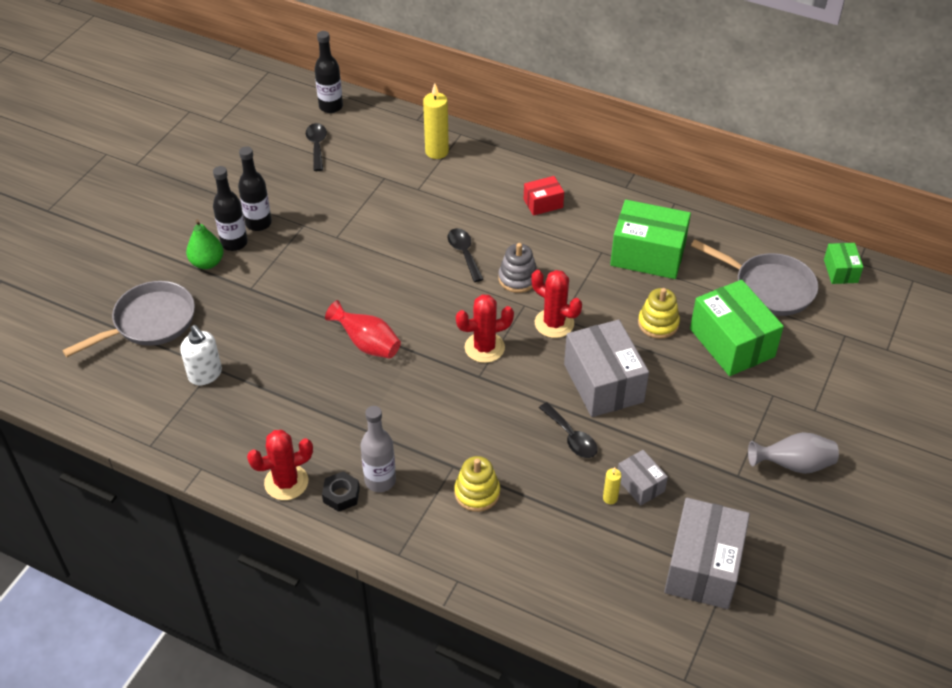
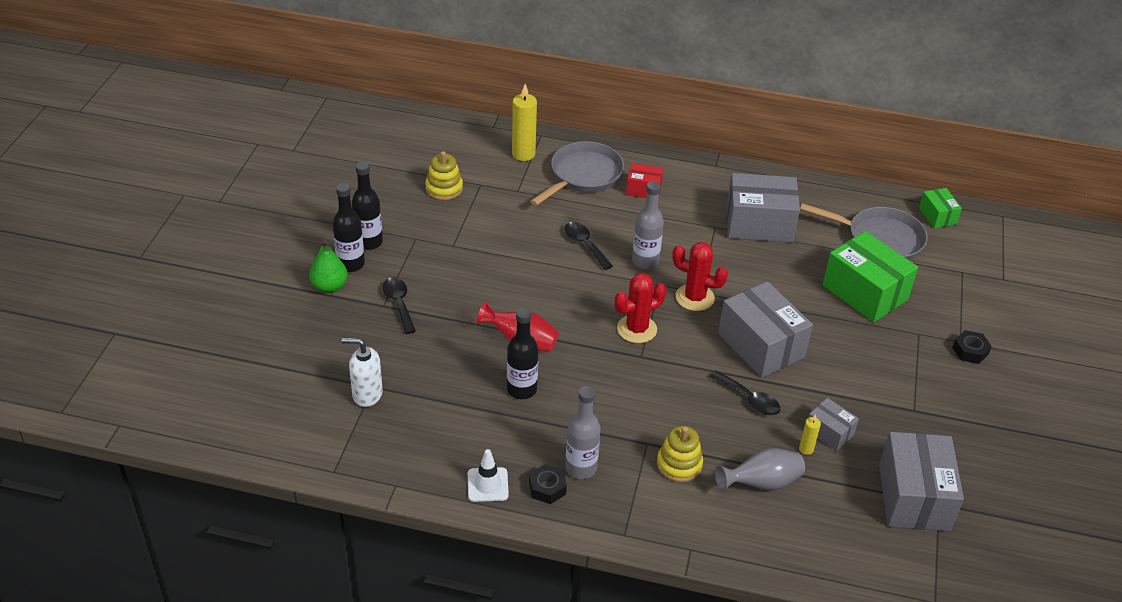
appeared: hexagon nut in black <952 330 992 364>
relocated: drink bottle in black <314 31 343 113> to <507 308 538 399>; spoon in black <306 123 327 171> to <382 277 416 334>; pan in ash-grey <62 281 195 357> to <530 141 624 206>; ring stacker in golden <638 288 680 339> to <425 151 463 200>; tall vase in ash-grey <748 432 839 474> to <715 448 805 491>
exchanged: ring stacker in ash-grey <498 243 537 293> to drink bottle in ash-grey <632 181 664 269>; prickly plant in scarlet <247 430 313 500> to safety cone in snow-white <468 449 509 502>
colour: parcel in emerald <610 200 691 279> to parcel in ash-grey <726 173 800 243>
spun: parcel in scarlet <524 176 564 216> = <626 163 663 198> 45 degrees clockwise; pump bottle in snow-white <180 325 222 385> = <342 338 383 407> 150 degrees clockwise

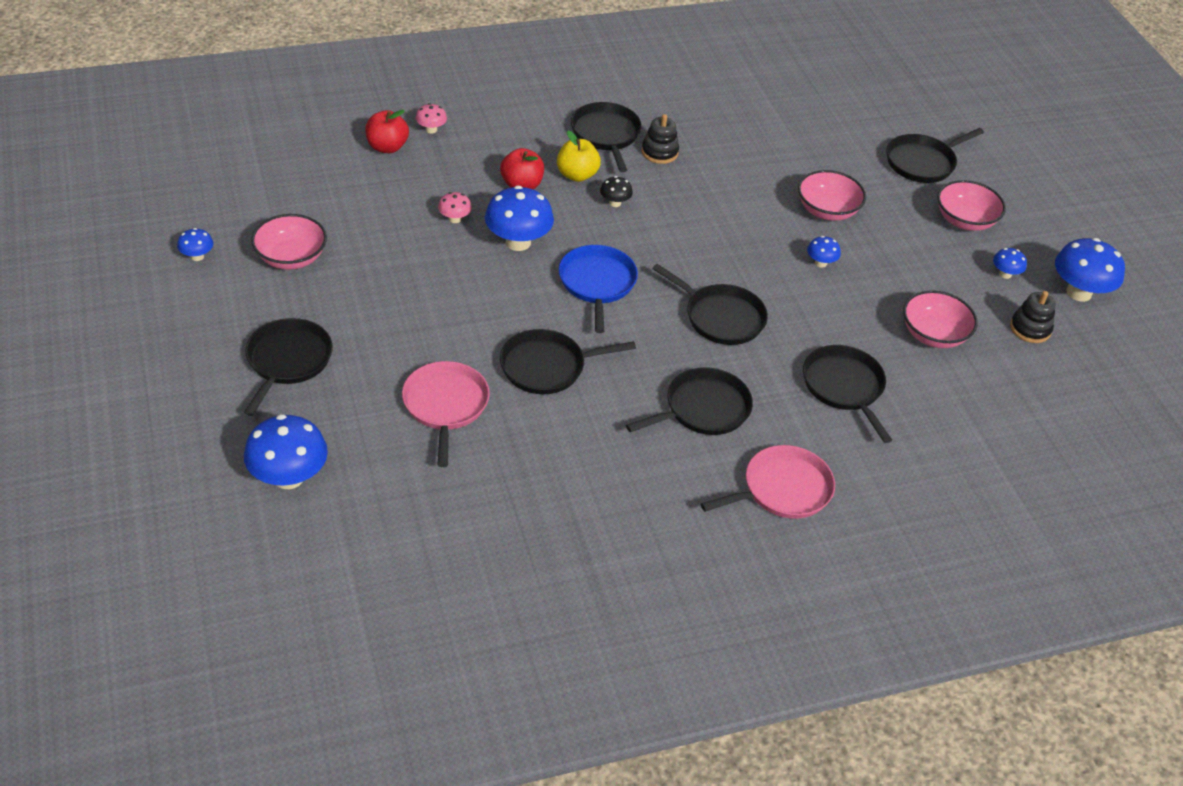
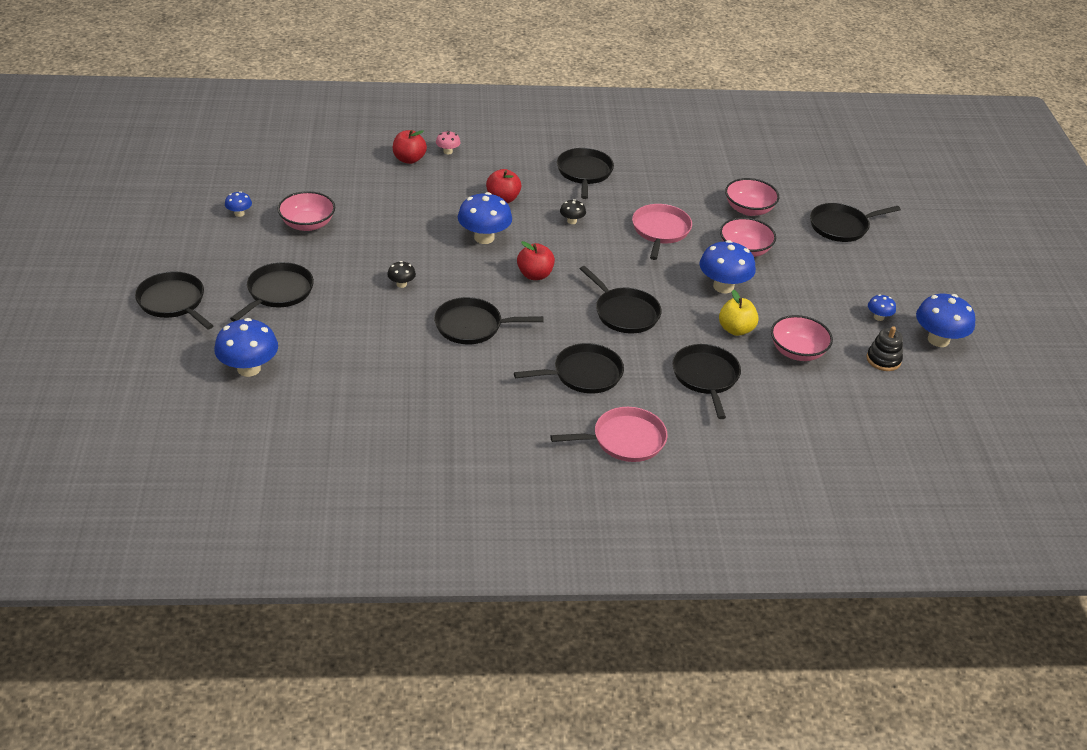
missing: ring stacker in black <642 114 679 164>; mushroom in rosy <438 192 472 223>
appeared: mushroom in black <387 261 416 288>; pan in black <135 271 214 329>
relocated: toy apple in golden <557 131 601 182> to <719 290 759 336>; deep dish in rosy <937 180 1006 231> to <725 178 779 216>; pan in rosy <402 361 490 467> to <632 204 692 260>
exchanged: pan in cobalt <559 245 638 333> to toy apple in scarlet <517 241 555 280>
size: mushroom in cobalt <807 236 841 268> = <699 240 756 293> x2.02

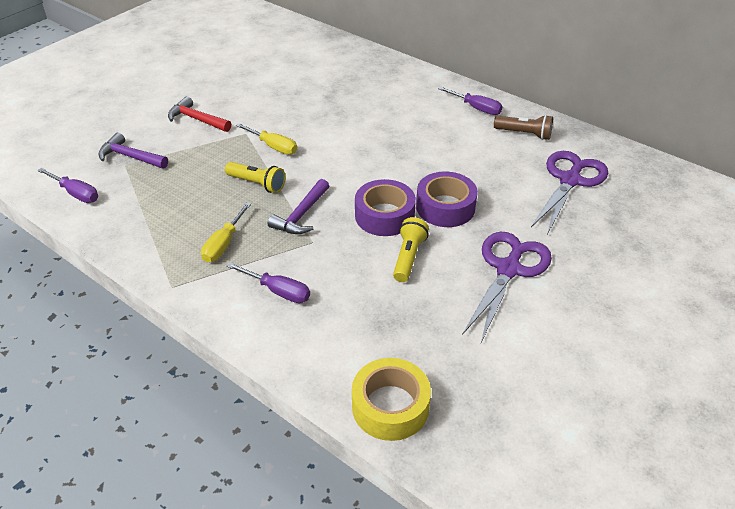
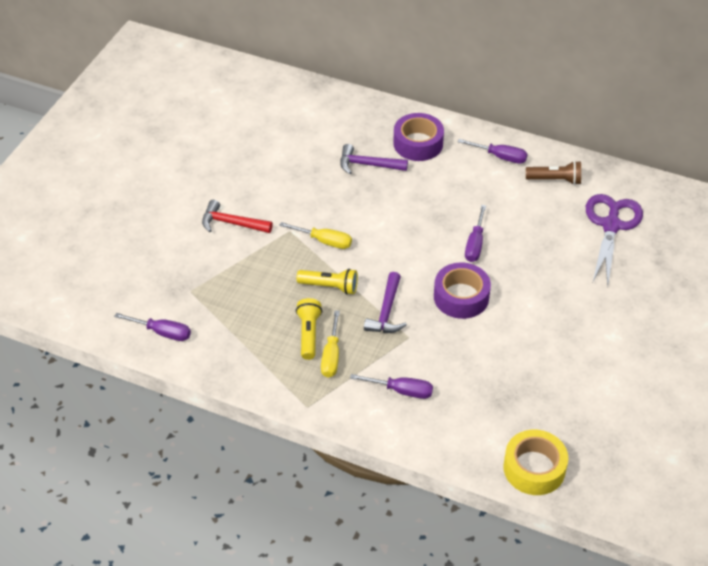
missing: shears in purple <462 232 552 342>
appeared: flat screwdriver in purple <465 205 486 262>
relocated: claw hammer in purple <98 133 168 169> to <340 144 408 174>; sticky tape in purple <416 172 478 227> to <393 113 444 161>; flashlight in golden <393 217 429 282> to <296 298 322 360>

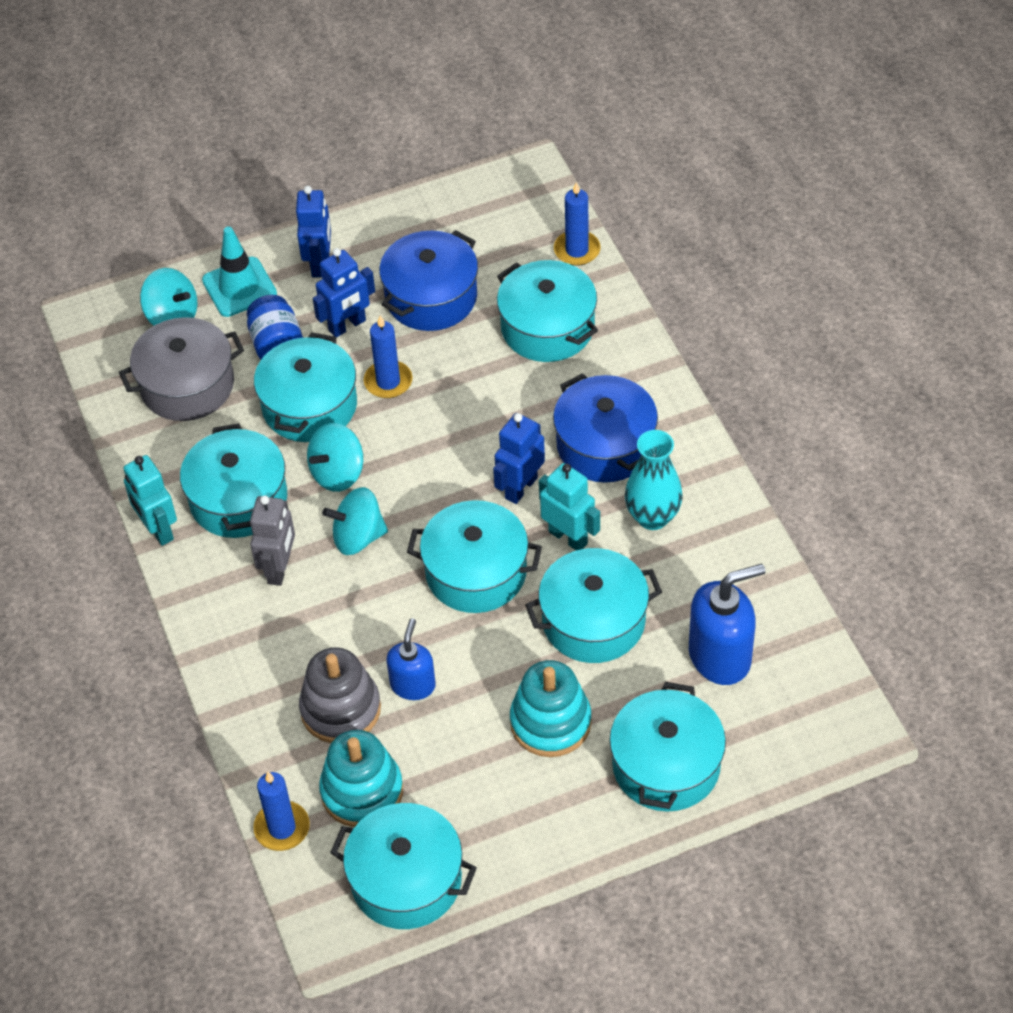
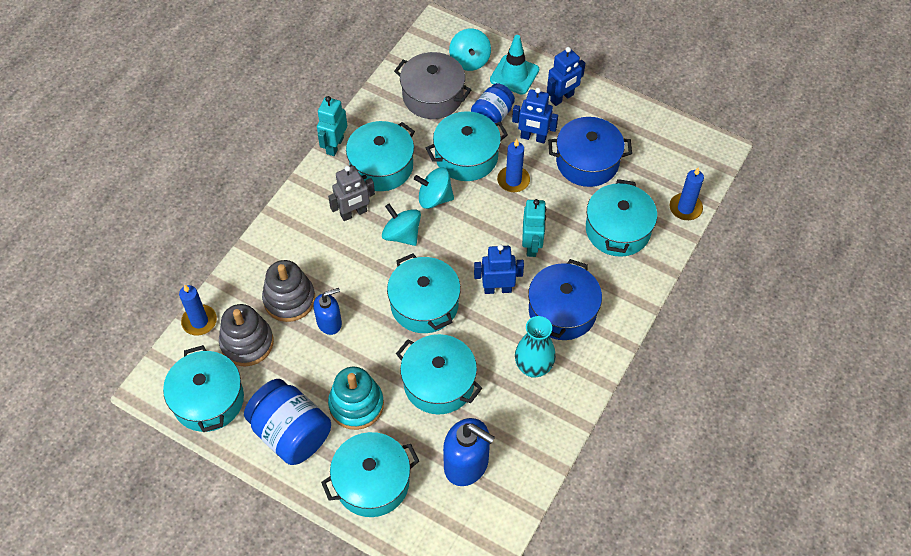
appeared: jar in cobalt <244 379 331 465>
relocated: robot figure in teal <539 463 600 550> to <522 199 546 257>
colour: ring stacker in teal <319 730 403 827> to ring stacker in ash-grey <219 304 274 367>

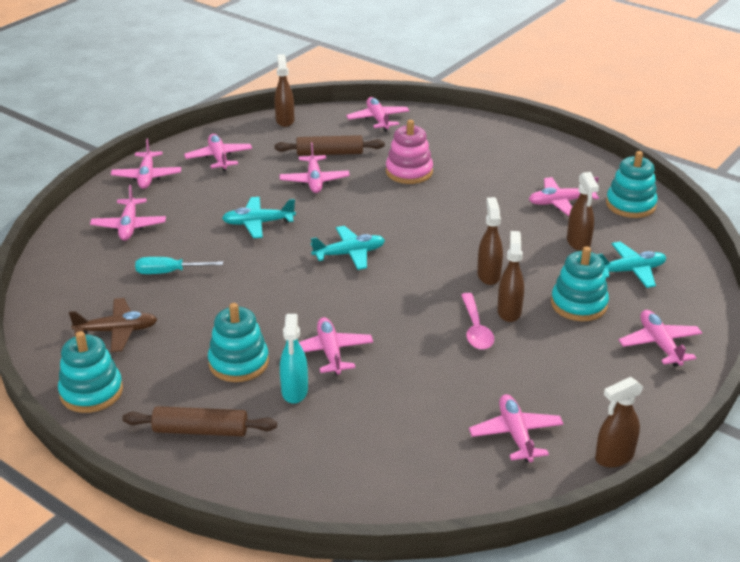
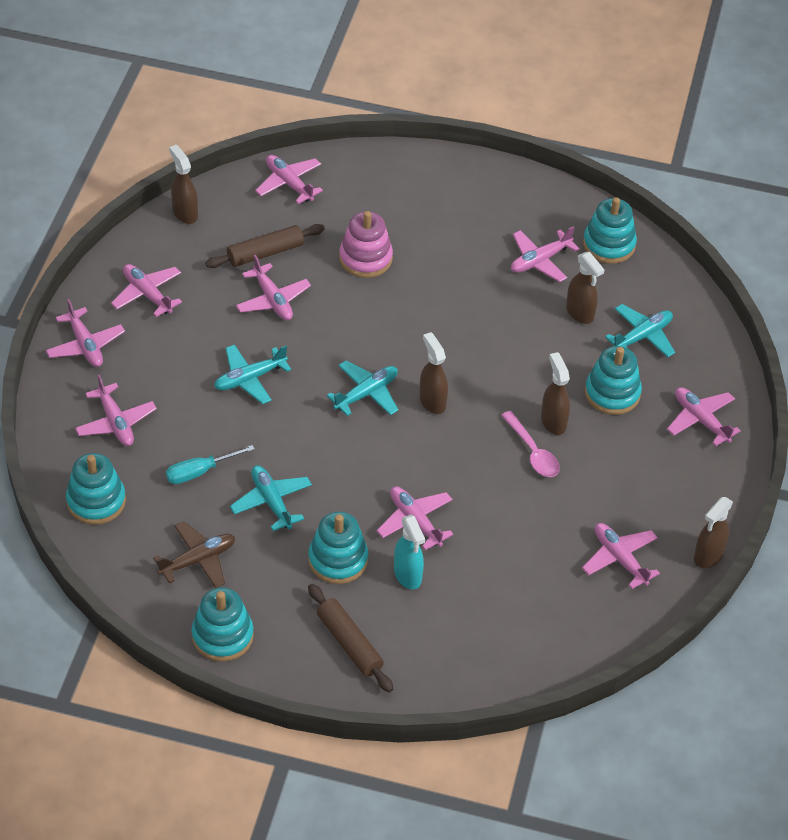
appeared: ring stacker in teal <66 453 126 525>; aeroplane in teal <230 465 312 531>
relocated: spray cleaner in dark brown <477 197 503 285> to <419 332 448 414>
spun: pastry roller in dark brown <122 406 277 437> = <308 584 393 693> 75 degrees clockwise

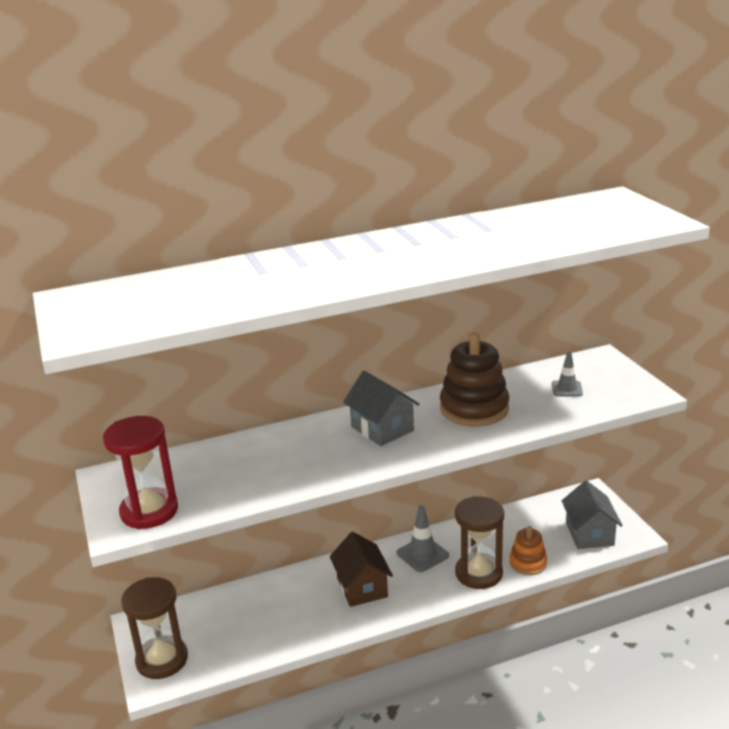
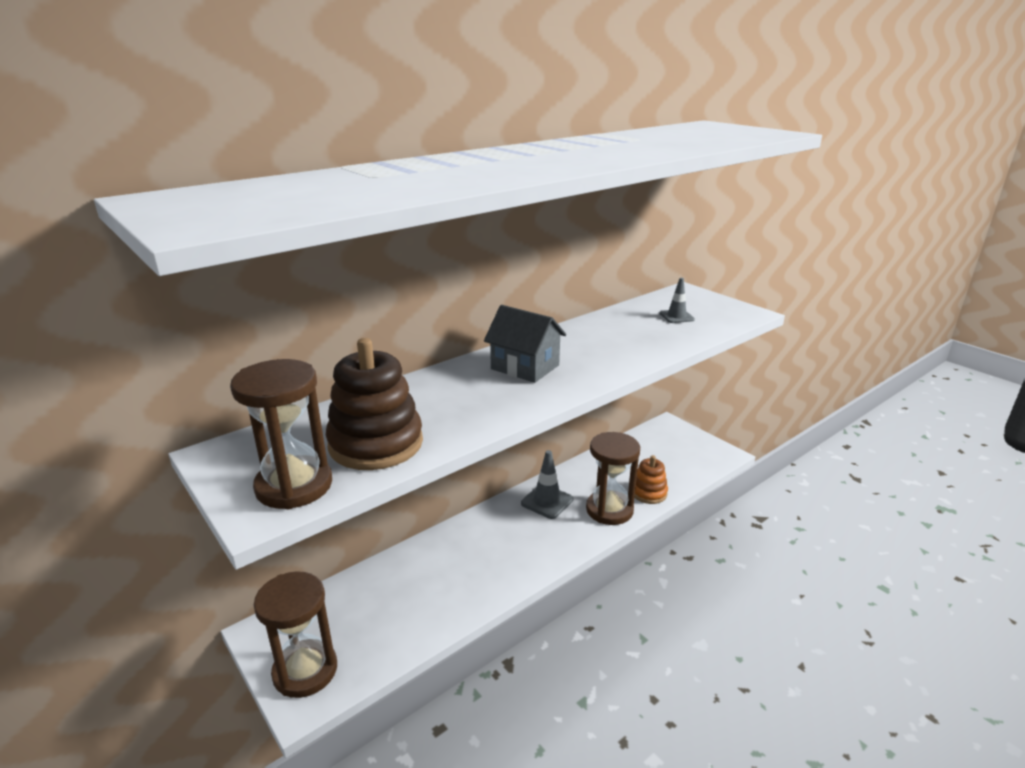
missing: toy house in ash-grey <562 480 623 549>; toy house in dark brown <330 532 393 607>
relocated: ring stacker in dark brown <440 332 509 427> to <326 338 423 470>
colour: sandglass in scarlet <103 416 178 529> to sandglass in dark brown <230 359 332 509>

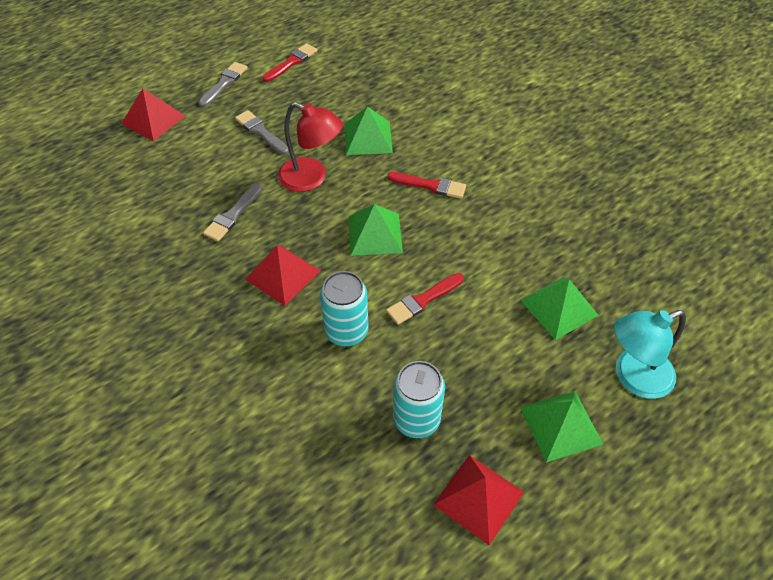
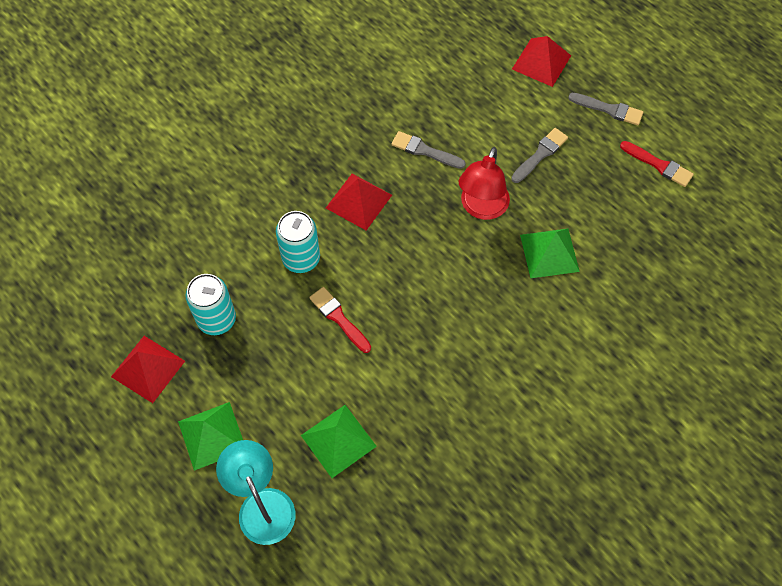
missing: paint brush in scarlet <388 172 466 199>; solid pyramid in emerald <349 204 403 256>

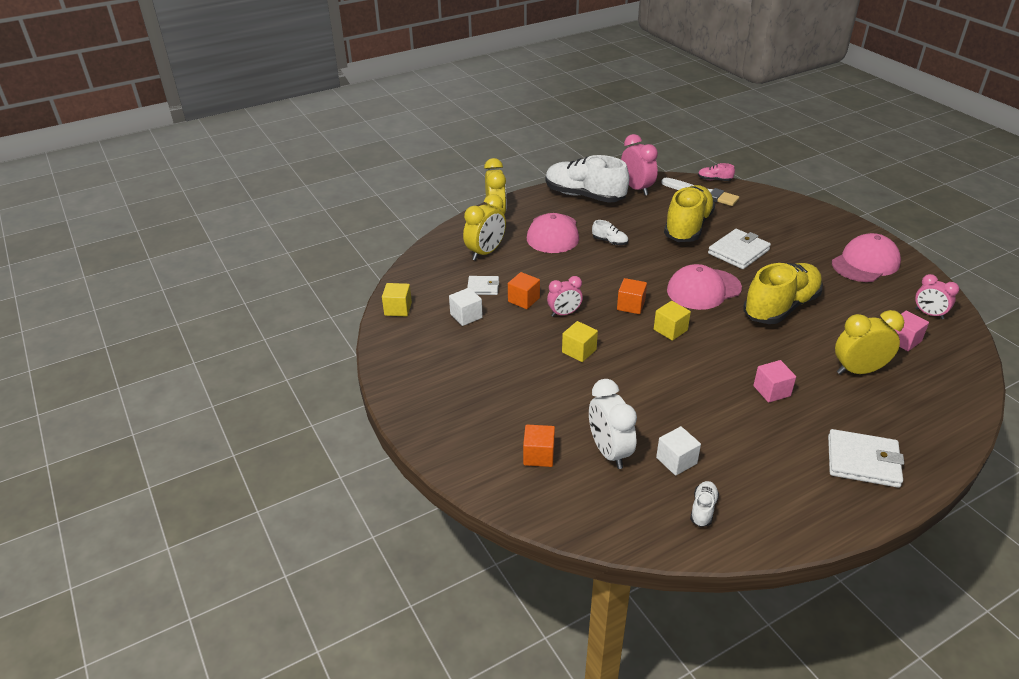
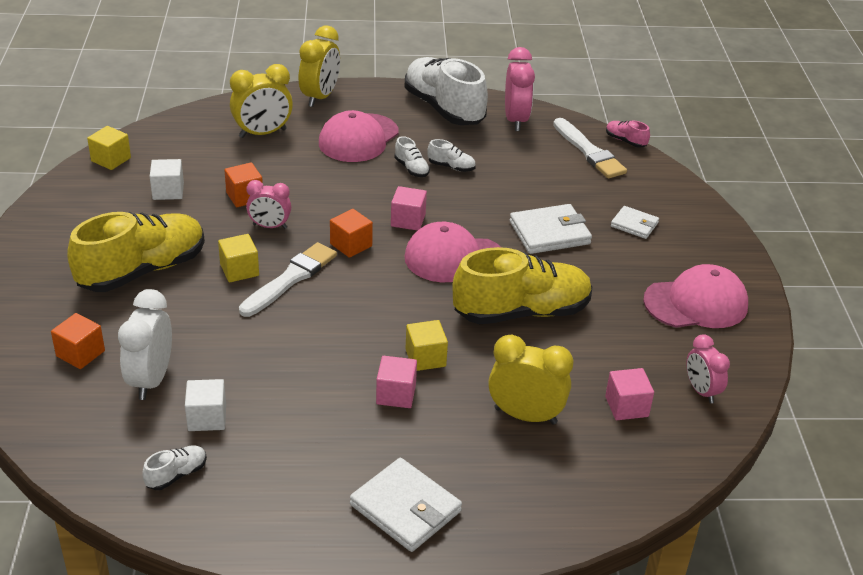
appeared: sneaker in snow-white <427 139 476 172>; cube in rosy <391 186 427 231>; paint brush in snow-white <239 242 337 317>
relocated: sneaker in golden <664 185 715 242> to <67 212 205 292>; billfold in snow-white <467 276 499 295> to <611 206 659 239>; cube in golden <654 301 691 341> to <405 320 448 371>

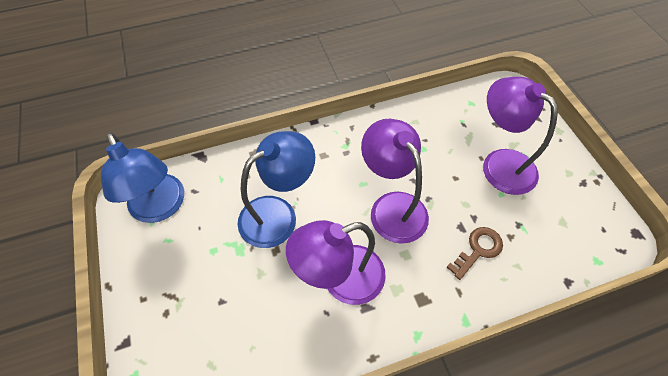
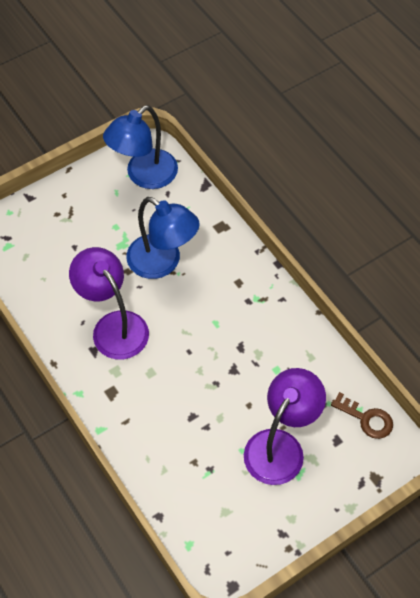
missing: reading lamp in purple <361 119 429 244>
relocated: latchkey in dark brown <446 227 503 280> to <331 392 393 439>

